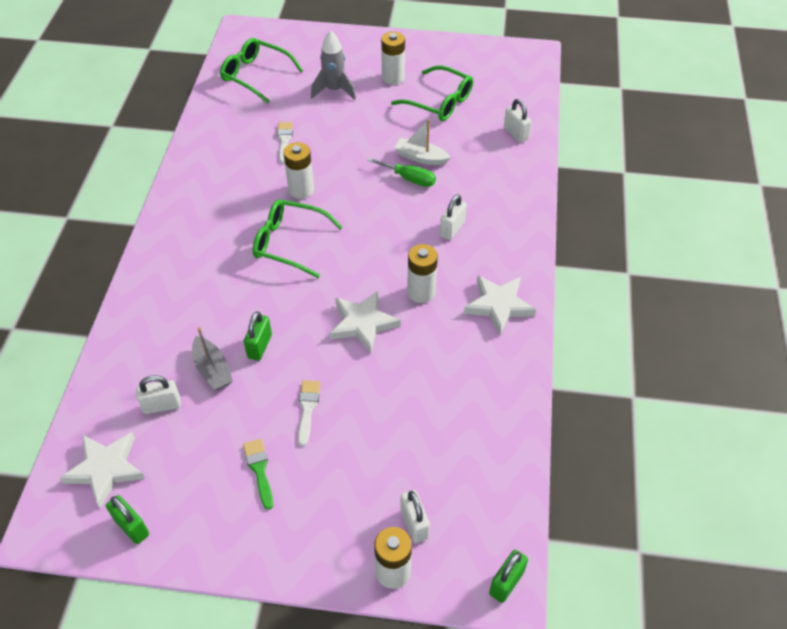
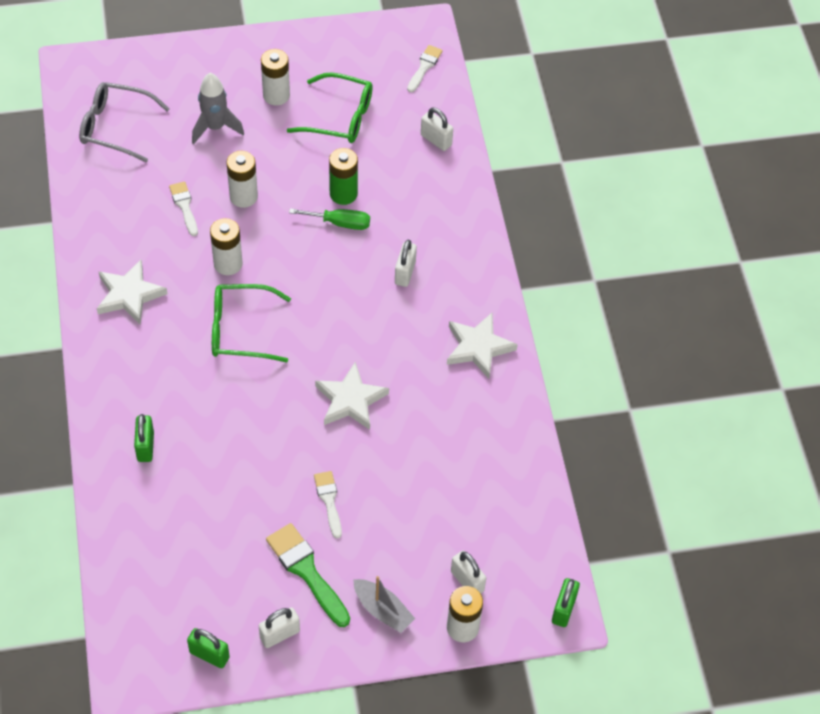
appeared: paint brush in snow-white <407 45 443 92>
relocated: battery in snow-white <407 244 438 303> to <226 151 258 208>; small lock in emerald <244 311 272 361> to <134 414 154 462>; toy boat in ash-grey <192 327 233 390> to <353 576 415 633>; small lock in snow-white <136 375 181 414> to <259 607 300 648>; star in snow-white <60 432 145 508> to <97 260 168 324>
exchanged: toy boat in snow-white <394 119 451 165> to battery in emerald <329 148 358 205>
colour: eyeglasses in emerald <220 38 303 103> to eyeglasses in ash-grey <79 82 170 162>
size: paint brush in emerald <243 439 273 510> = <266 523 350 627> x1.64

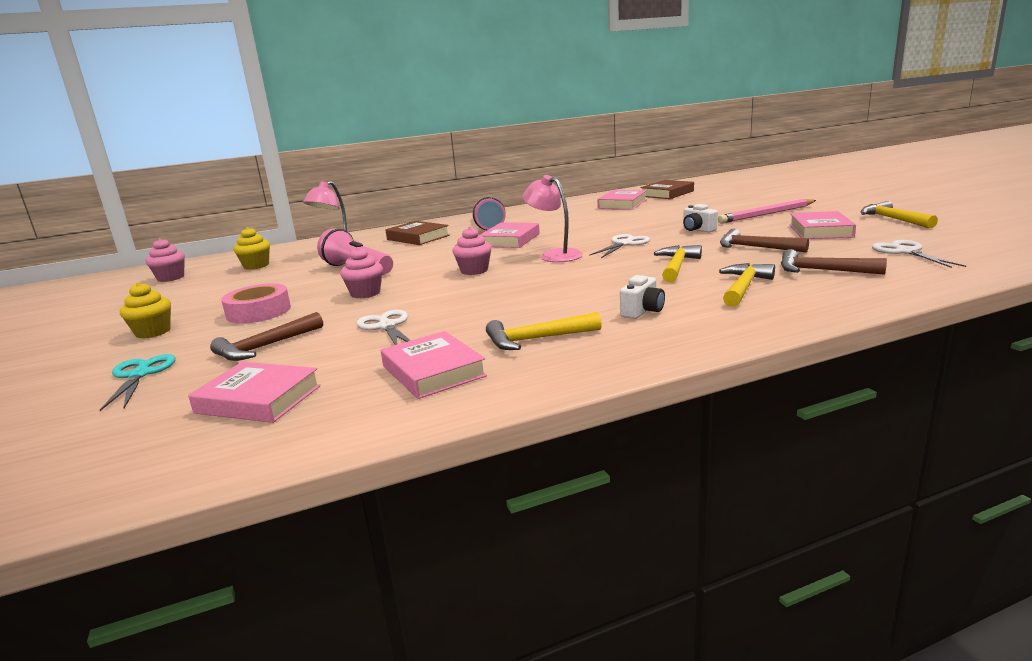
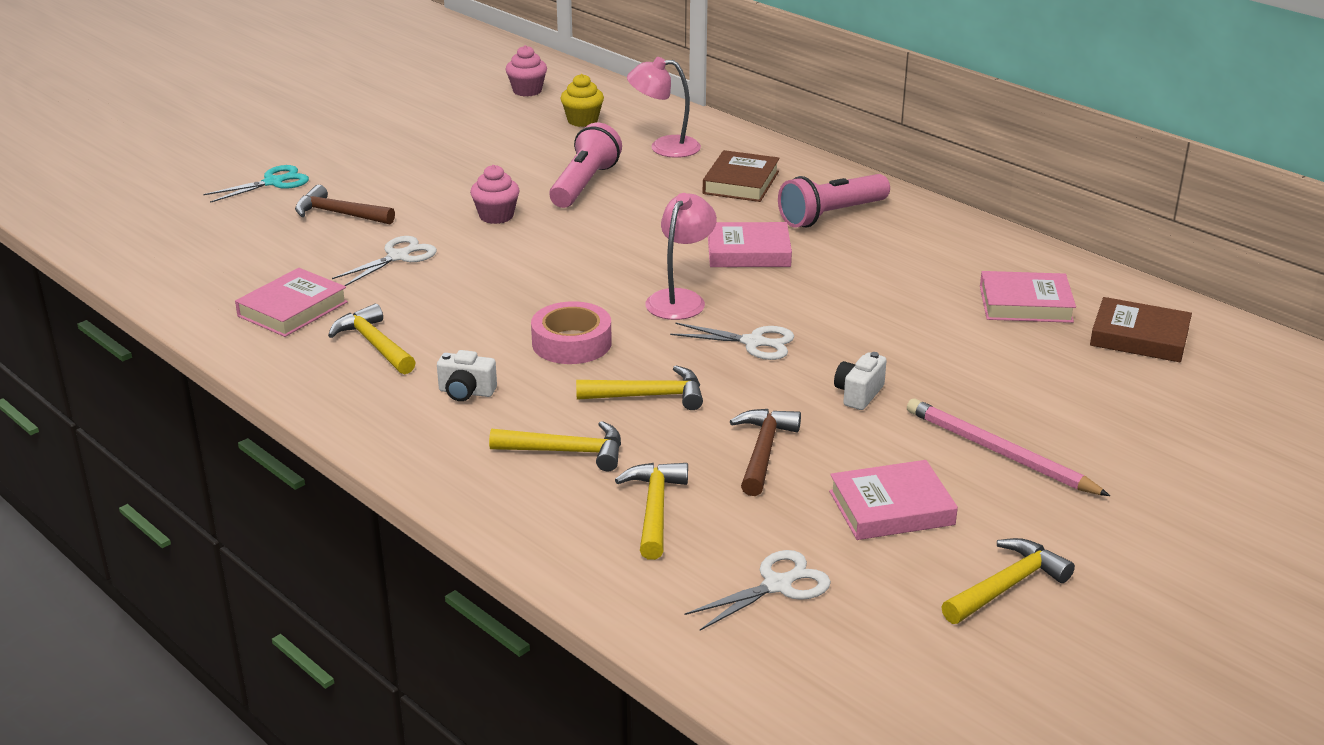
missing: fairy cake in rosy <452 227 492 275>; fairy cake in golden <120 282 171 339>; book in rosy <188 362 321 423>
relocated: sticky tape in rosy <221 283 291 324> to <531 301 612 364>
colour: claw hammer in dark brown <781 249 887 275> to claw hammer in golden <615 463 688 560>

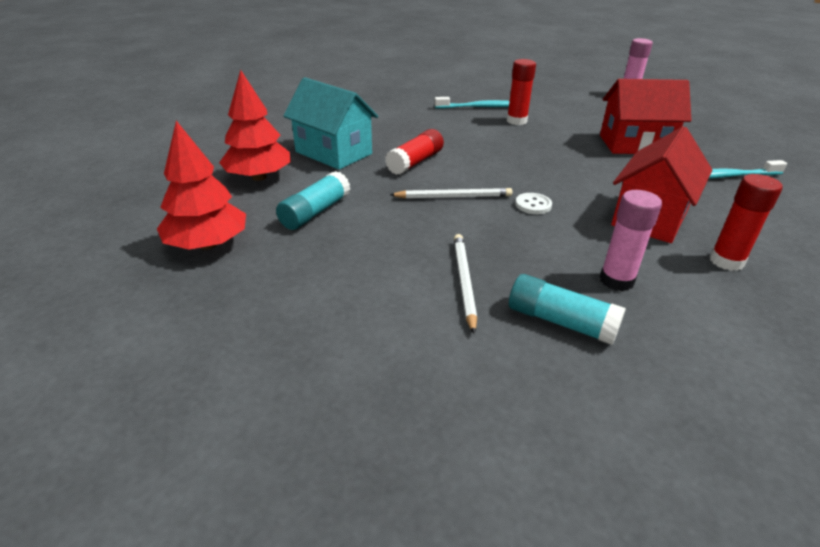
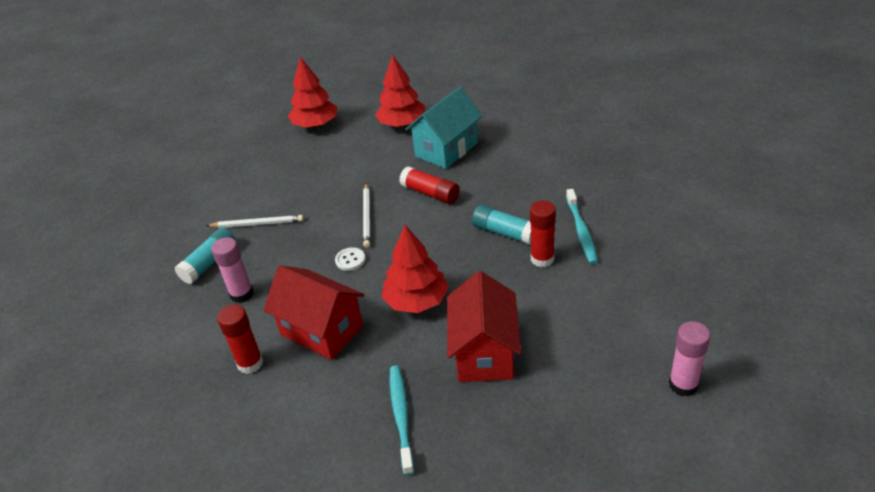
appeared: fir tree in scarlet <382 225 449 313>
relocated: glue in teal <276 171 350 230> to <472 205 531 245>

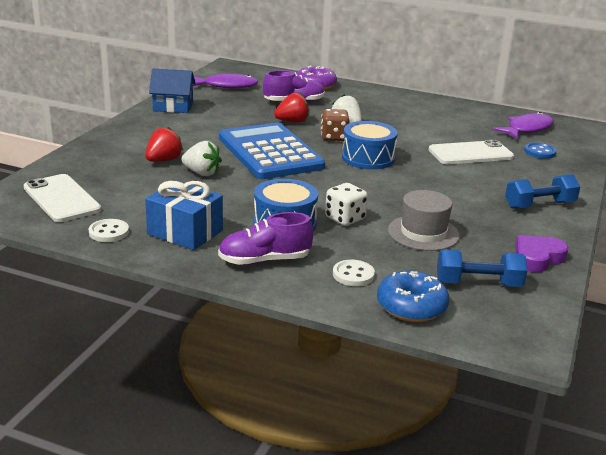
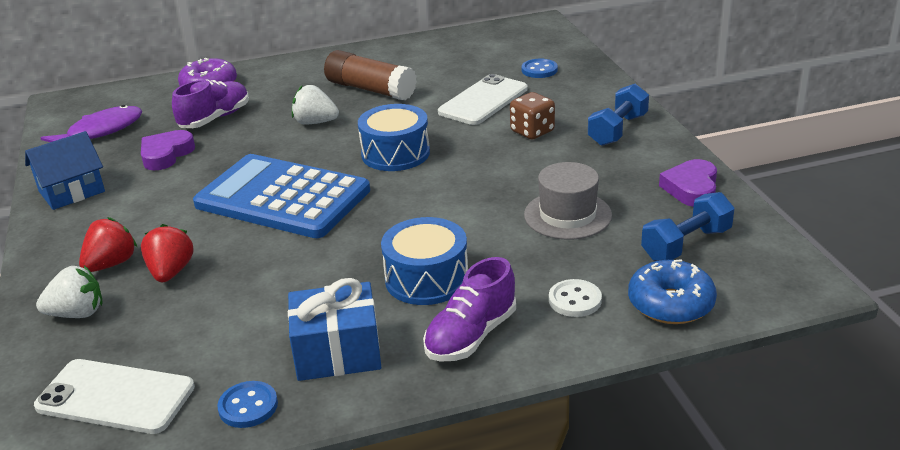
missing: fish in purple <493 112 554 139>; game die in snow-white <325 183 368 226>
appeared: glue in dark brown <324 50 417 100>; heart in purple <141 130 195 170>
relocated: strawberry in scarlet <274 93 309 123> to <79 217 137 272>; game die in dark brown <321 109 350 141> to <510 92 555 139>; strawberry in snow-white <181 141 222 176> to <36 266 103 318>
colour: button in snow-white <89 219 129 242> to button in cobalt <217 381 278 428>

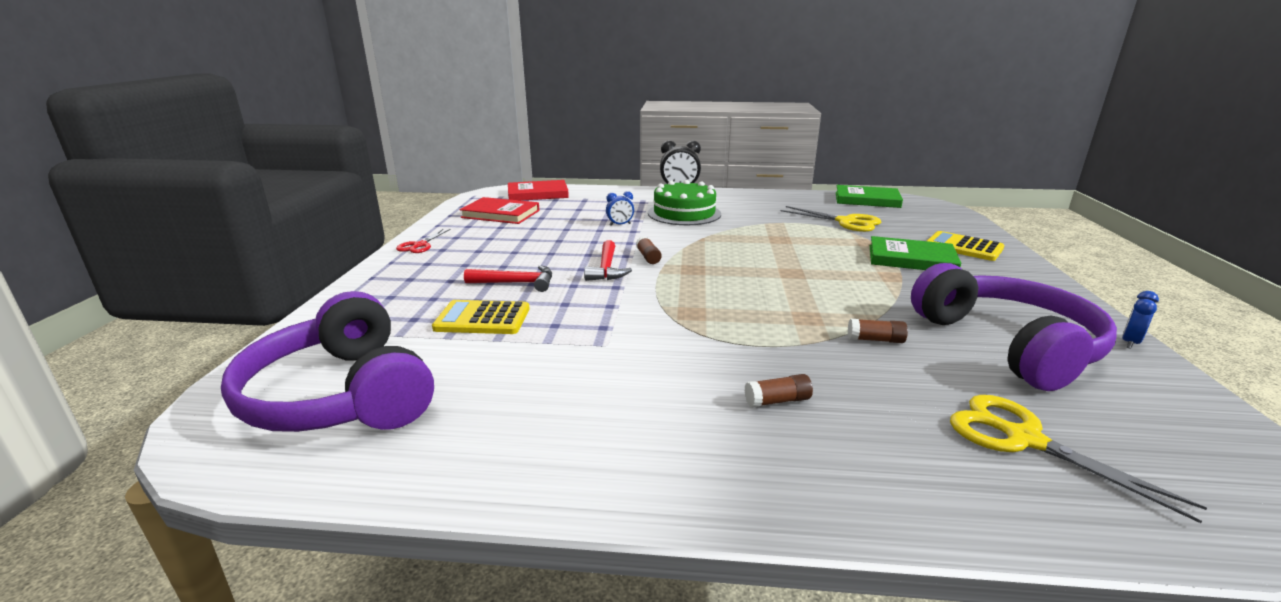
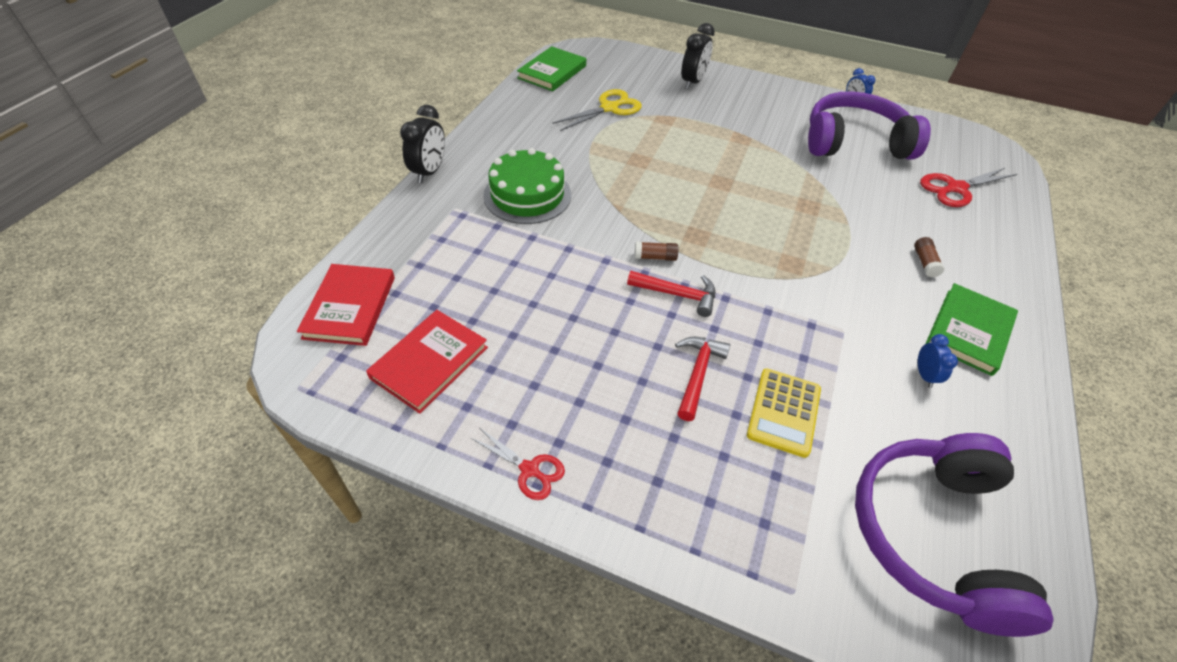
missing: glue in dark brown <848 319 908 343>
relocated: bedside clock in cobalt <606 191 634 226> to <918 334 958 388>; book in emerald <870 236 961 270> to <925 283 1018 376>
exchanged: adding machine in golden <927 231 1004 261> to bedside clock in black <681 23 715 89>
colour: shears in golden <950 395 1207 523> to shears in scarlet <920 167 1017 207>
spun: headset in purple <221 291 434 432> = <855 433 1054 637> 120 degrees clockwise

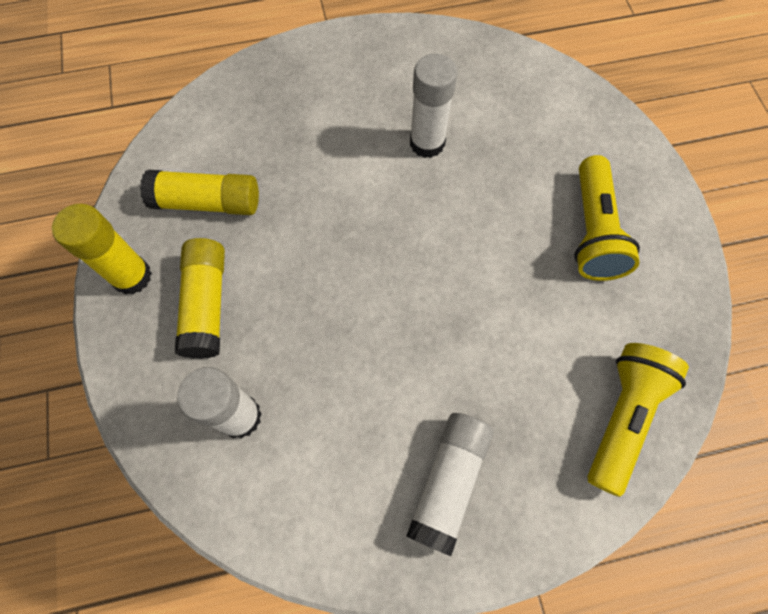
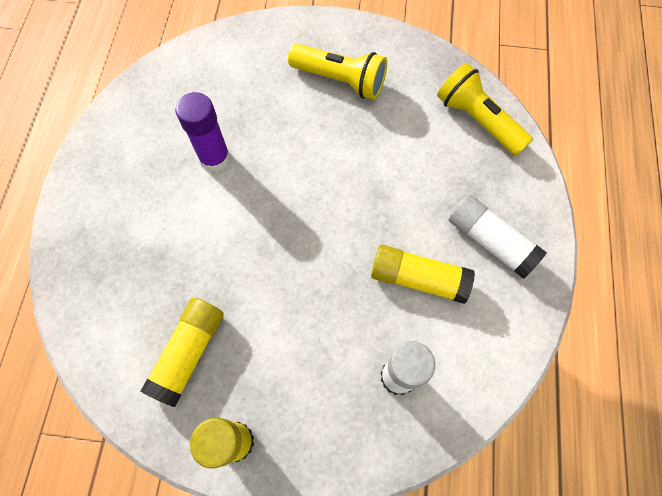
relocated: glue in golden <175 238 225 359> to <371 245 475 304>
colour: glue in snow-white <410 54 458 158> to glue in purple <175 92 230 172>

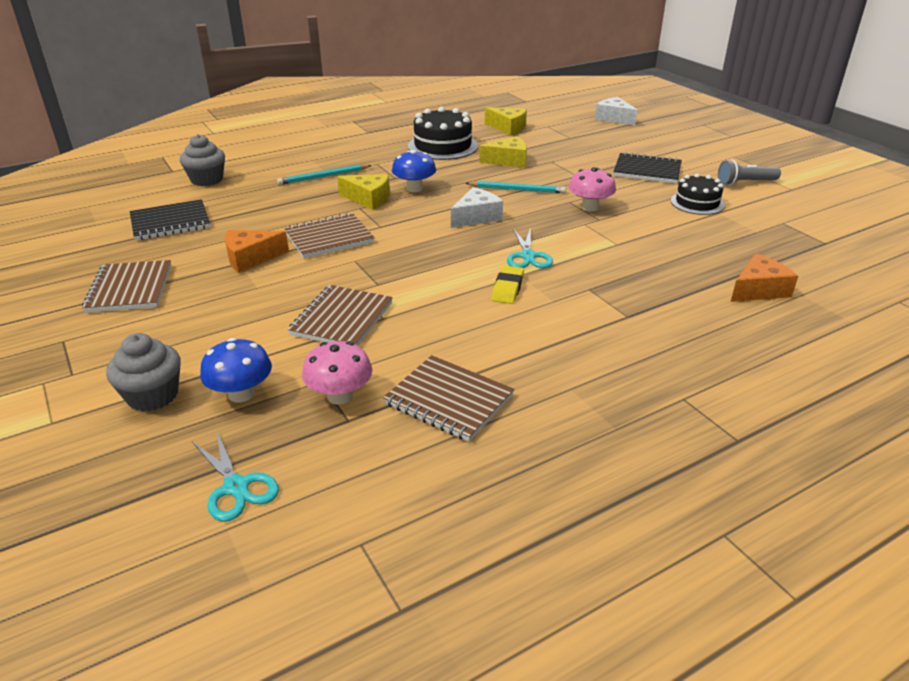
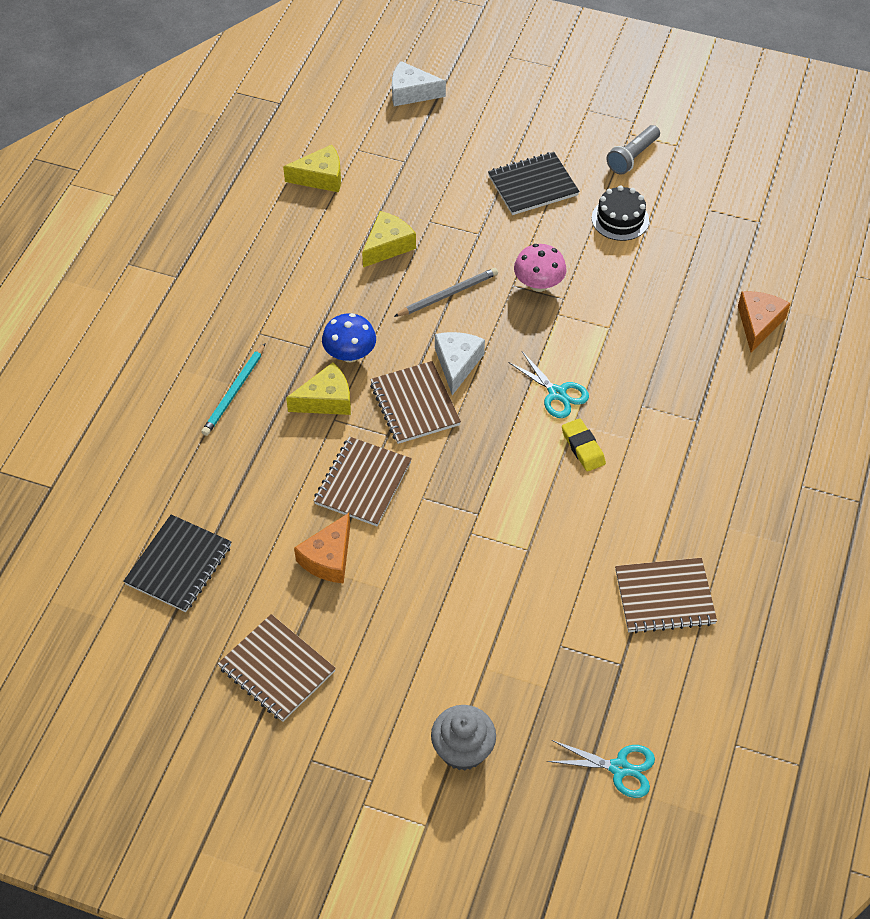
missing: gateau in black <408 107 478 160>; fairy cake in ash-grey <180 134 225 186>; mushroom in cobalt <200 338 272 402>; mushroom in rosy <302 341 372 405>
relocated: exercise book in dark brown <288 285 393 346> to <370 361 461 444>
colour: wooden pencil in teal <466 181 566 193> to wooden pencil in ash-grey <394 268 498 317>

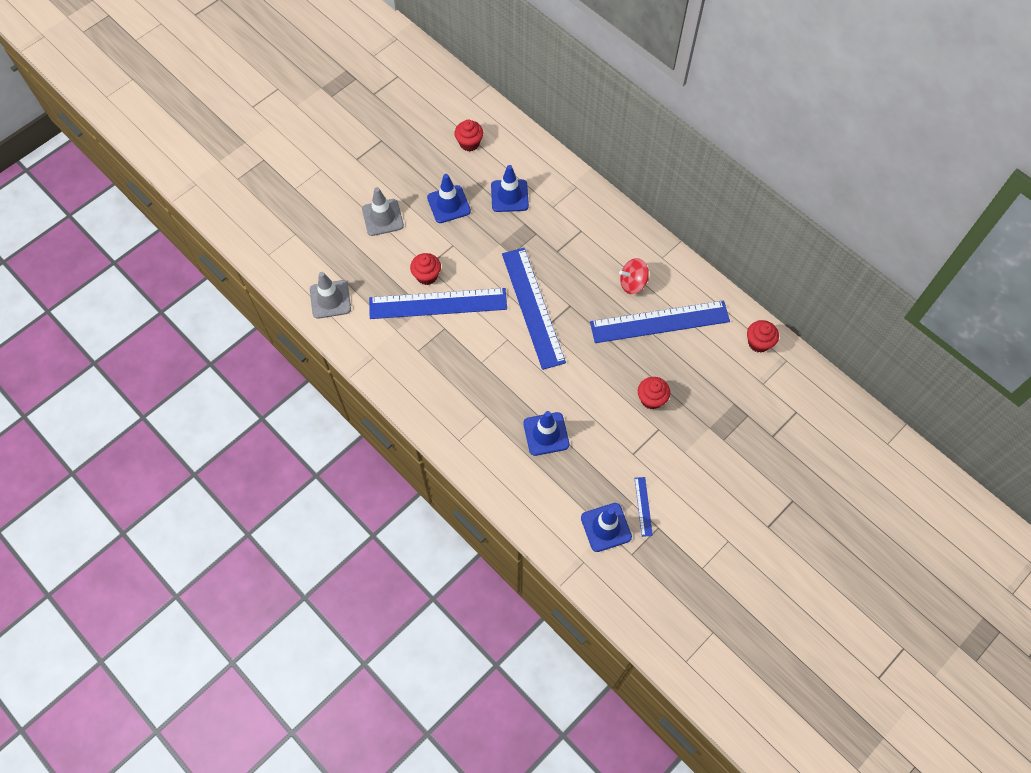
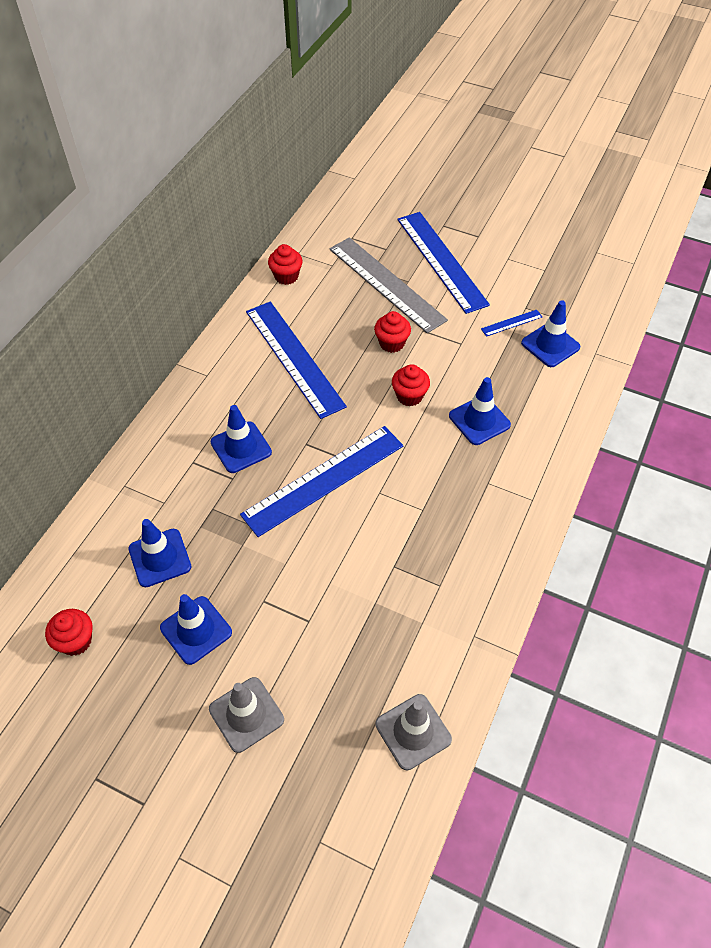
missing: whirligig in scarlet <619 258 649 294>
appeared: measuring stick in ash-grey <329 237 448 333>; safety cone in cobalt <211 405 272 473>
relocated: fairy cake in scarlet <410 253 441 285> to <392 364 430 406>; measuring stick in cobalt <369 288 507 319> to <397 212 490 314>

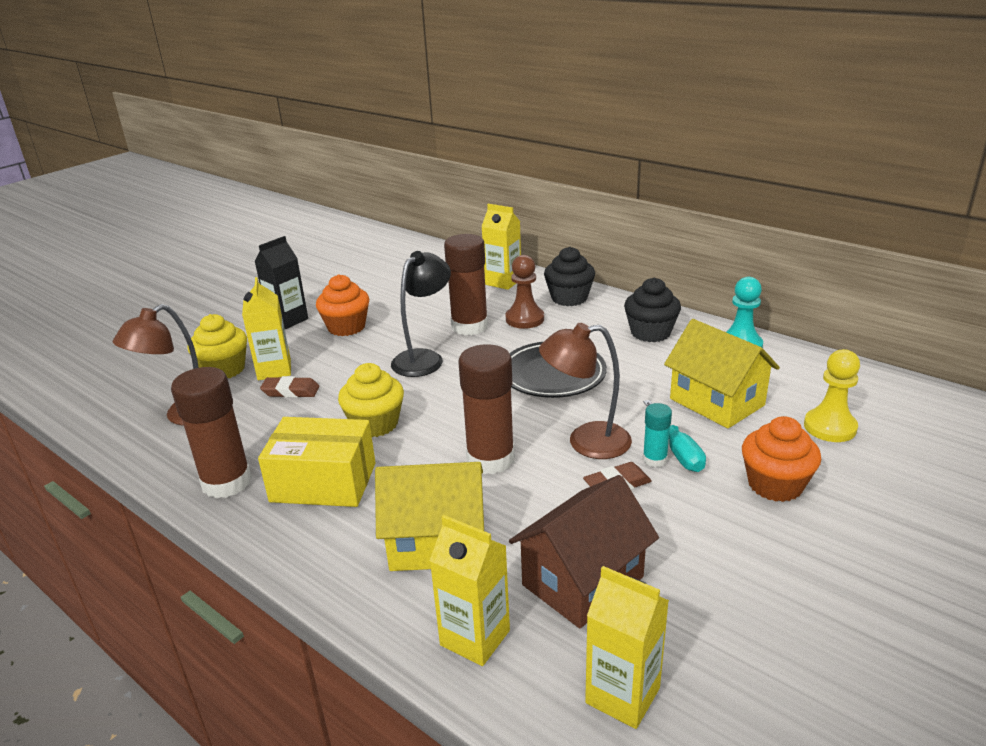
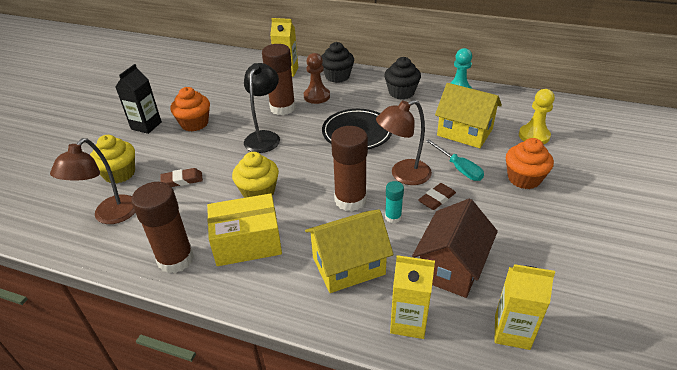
missing: milk carton in golden <242 277 291 380>
relocated: glue in teal <643 403 672 467> to <385 181 404 223>

